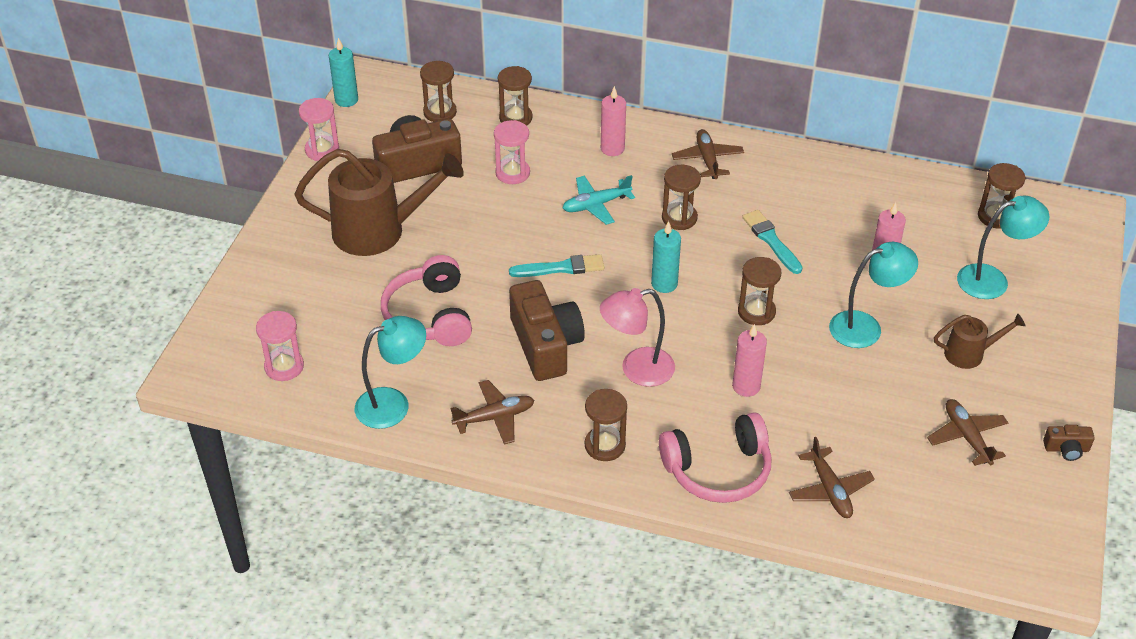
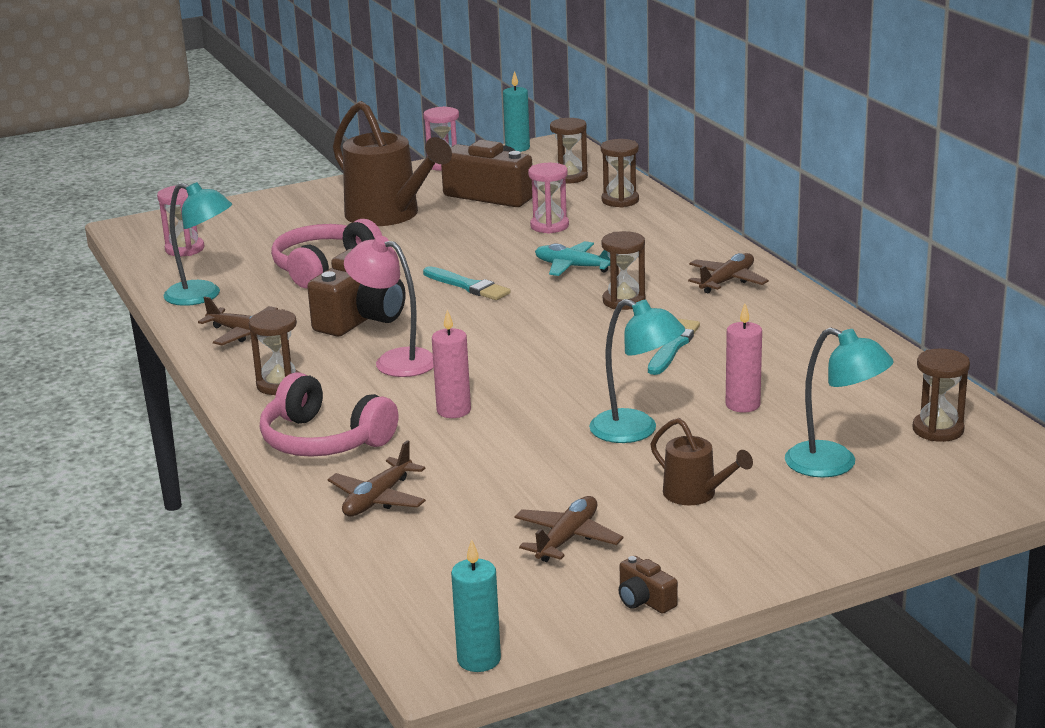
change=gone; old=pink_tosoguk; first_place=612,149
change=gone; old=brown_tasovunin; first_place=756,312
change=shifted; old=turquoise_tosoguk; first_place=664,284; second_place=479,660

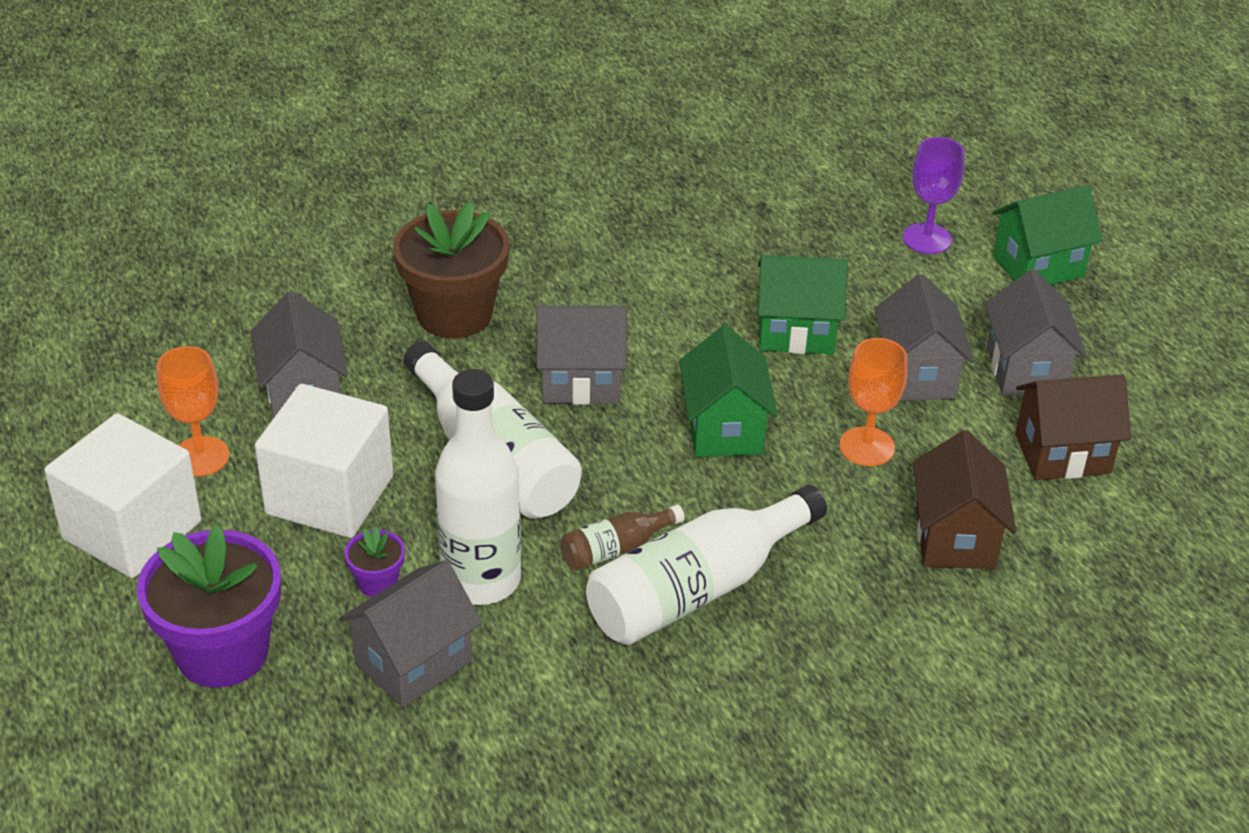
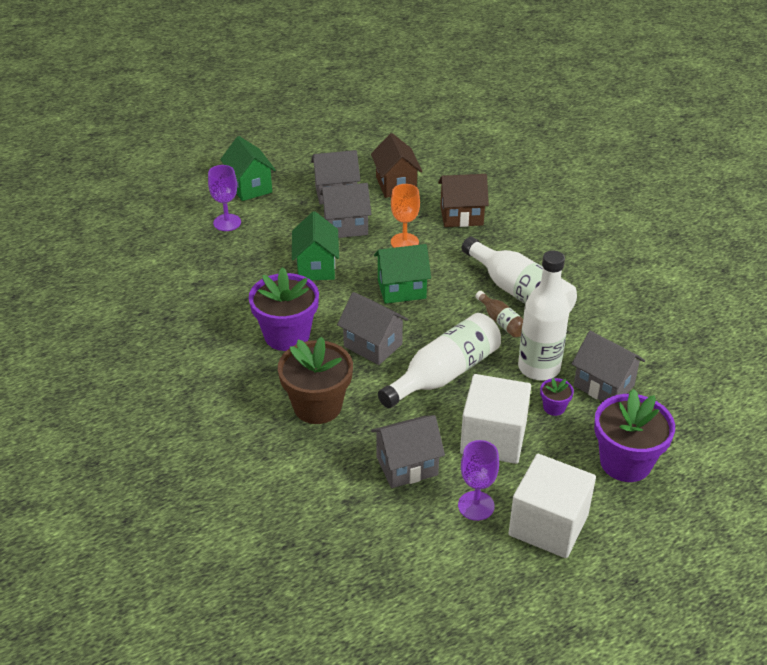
change=new; new=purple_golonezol; second_place=287,335
change=repainted; old=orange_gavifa; new=purple_gavifa; first_place=200,456; second_place=476,506
change=rotated; old=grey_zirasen; first_place=581,382; second_place=373,345; degrees=-45

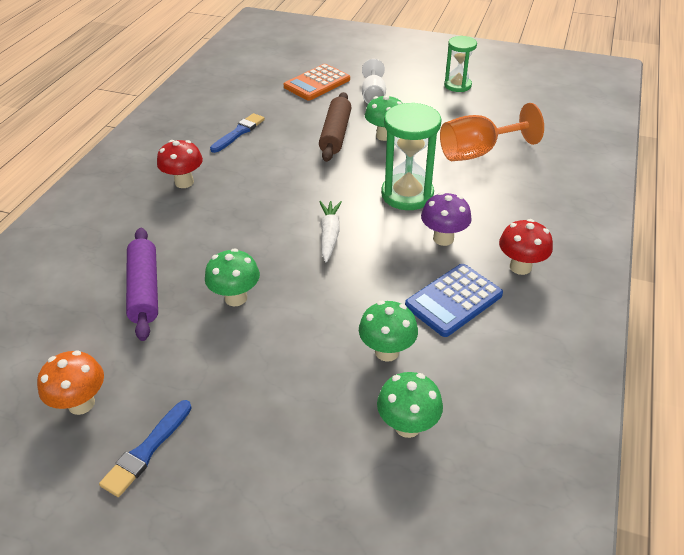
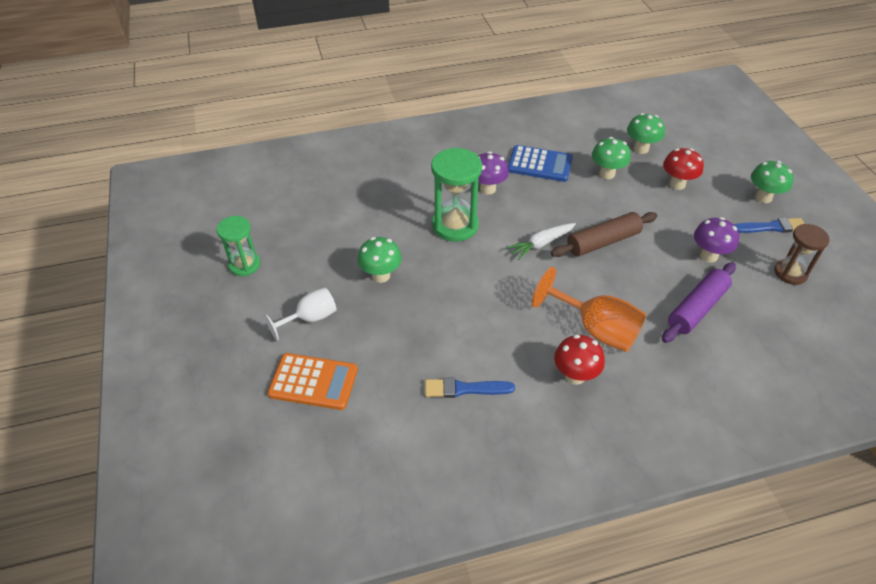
change=new; new=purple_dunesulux; second_place=708,255
change=shifted; old=green_dunesulux; first_place=236,298; second_place=763,197
change=shifted; old=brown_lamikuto; first_place=335,134; second_place=603,242
change=shifted; old=orange_gavifa; first_place=477,152; second_place=596,329
change=shifted; old=red_dunesulux; first_place=520,267; second_place=677,184
change=swapped; old=orange_dunesulux; new=brown_tasovunin; first_place=81,403; second_place=790,273

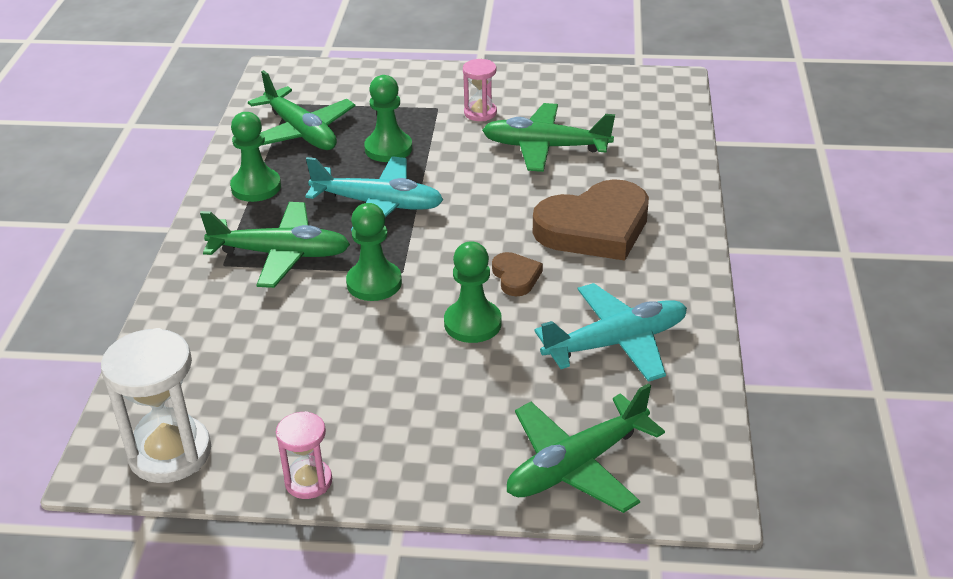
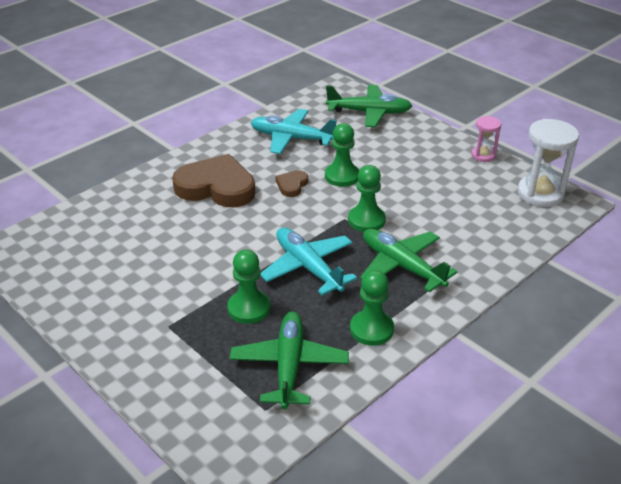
change=gone; old=pink_tasovunin; first_place=480,113
change=gone; old=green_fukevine; first_place=545,147

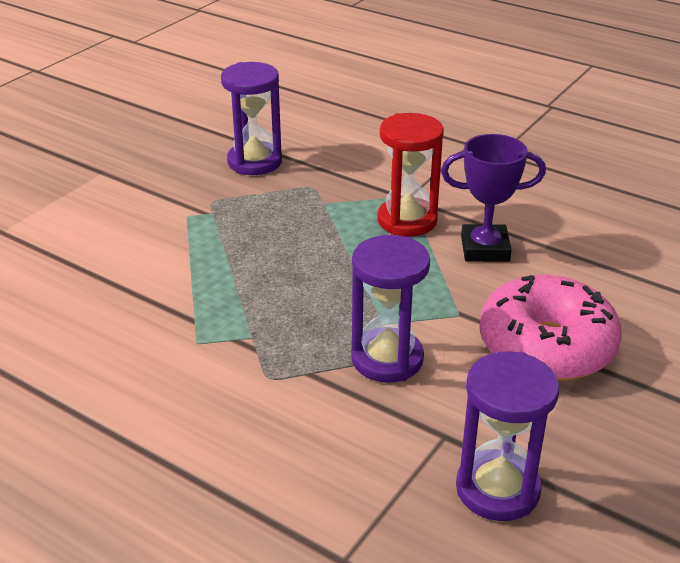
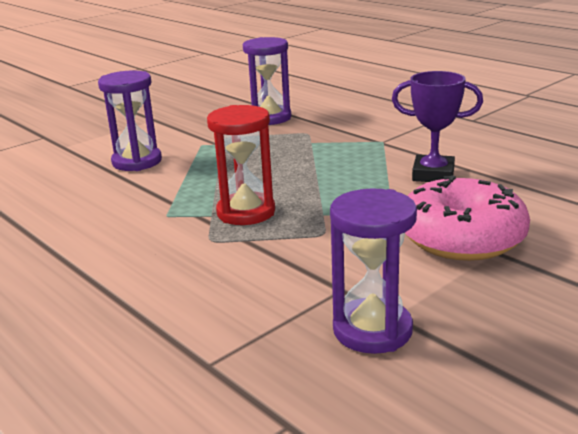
change=shifted; old=purple_tasovunin; first_place=387,359; second_place=137,162
change=shifted; old=red_tasovunin; first_place=407,220; second_place=246,212

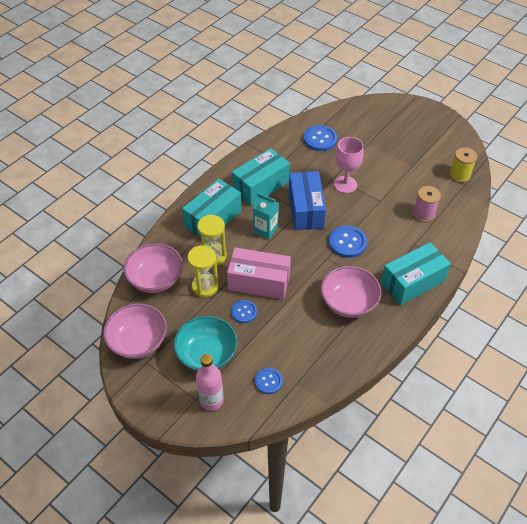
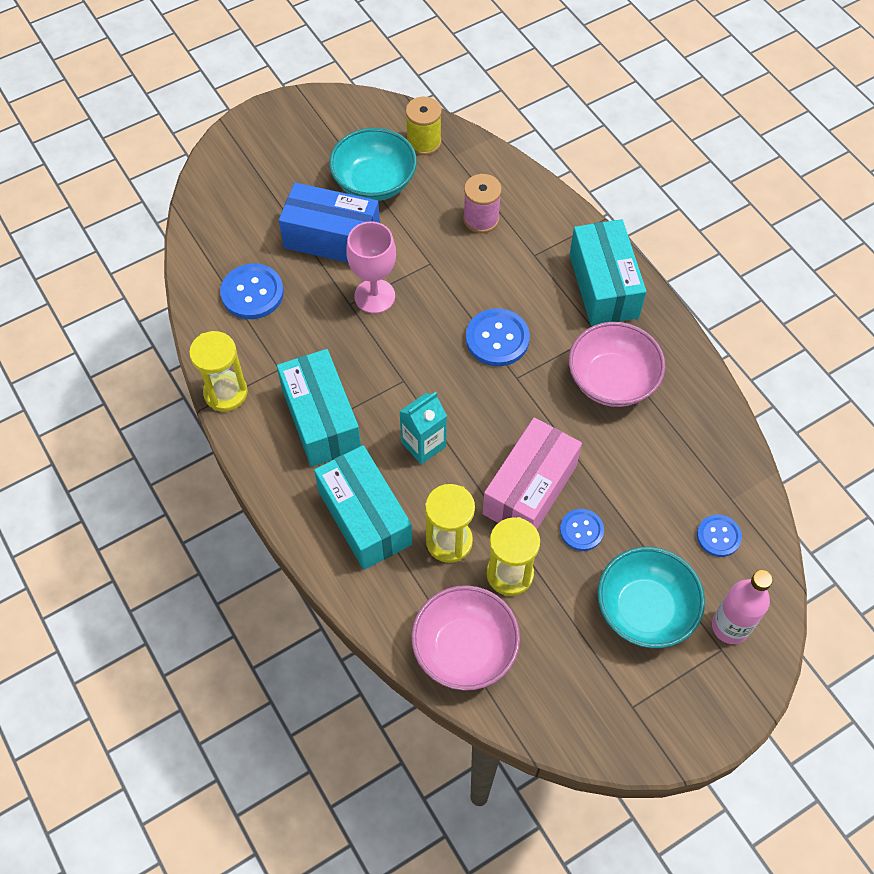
change=gone; old=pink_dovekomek; first_place=138,341
change=new; new=yellow_tasovunin; second_place=225,393
change=new; new=turquoise_dovekomek; second_place=374,182
change=shifted; old=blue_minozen; first_place=306,209; second_place=332,239

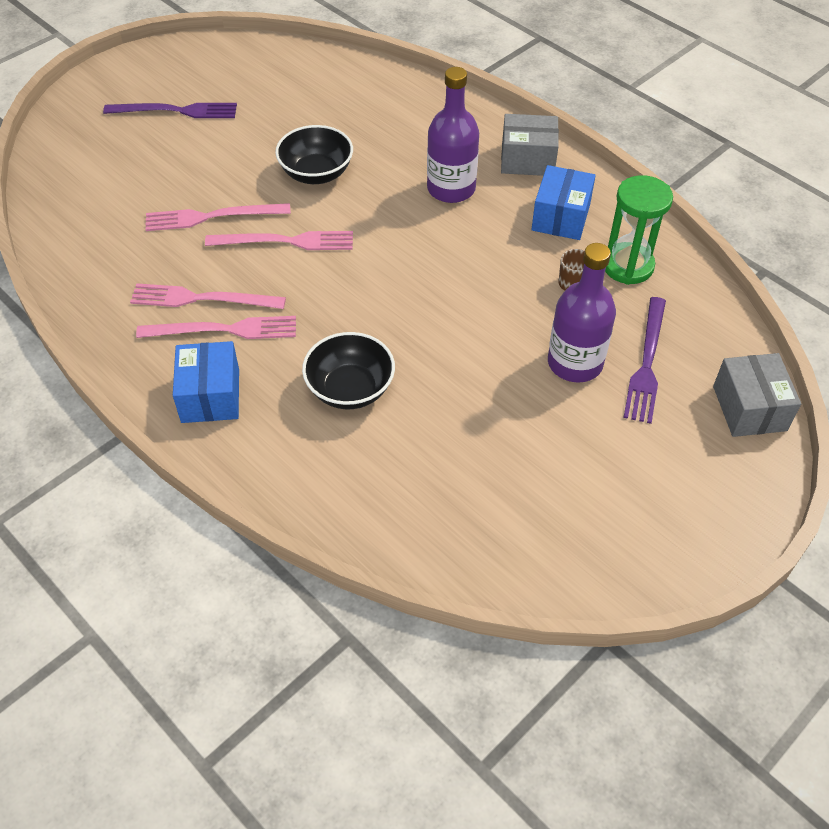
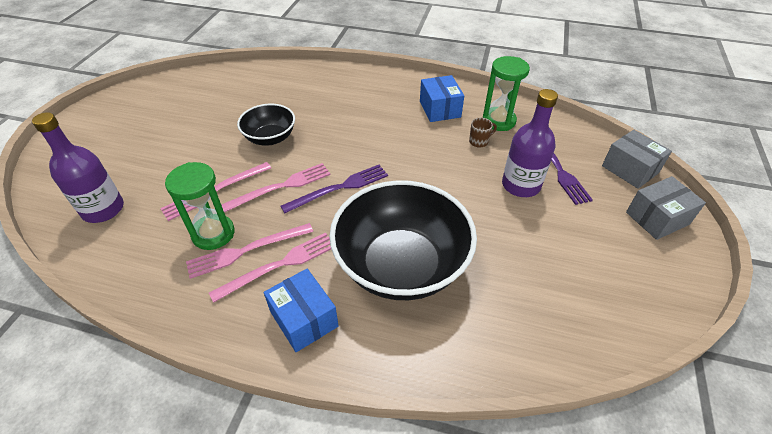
change=new; new=green_tasovunin; second_place=213,234
change=shifted; old=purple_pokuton; first_place=176,111; second_place=339,188
change=shifted; old=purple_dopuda; first_place=451,189; second_place=103,209
change=shifted; old=grey_minozen; first_place=527,159; second_place=657,218
change=scaled; old=black_dovekomek; first_place=350,389; second_place=401,265; factor=1.9

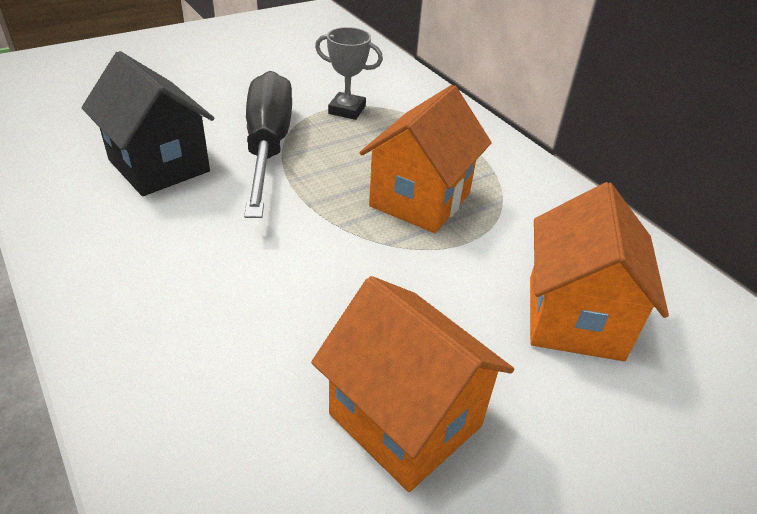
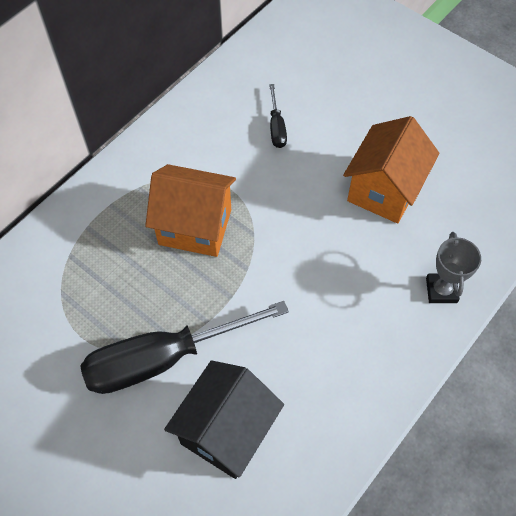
change=shifted; old=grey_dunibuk; first_place=347,110; second_place=441,290
change=swapped; old=orange_zirasen; new=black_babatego; first_place=574,317; second_place=276,127

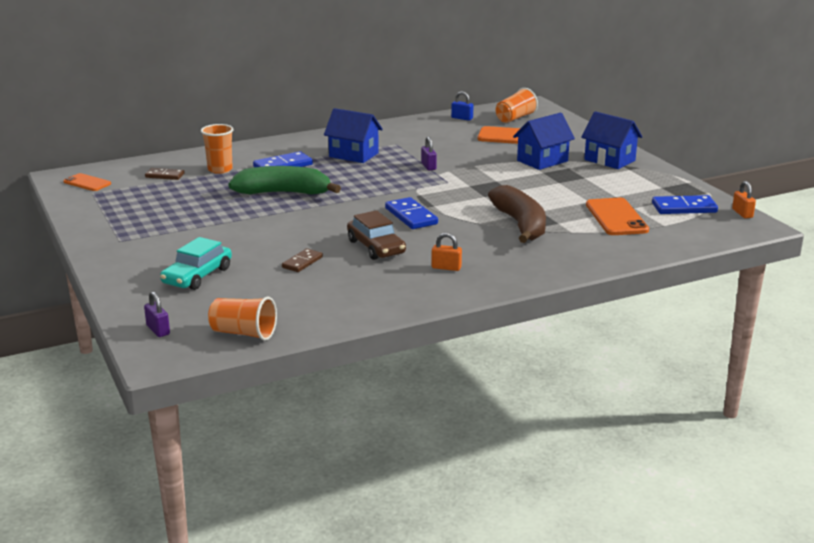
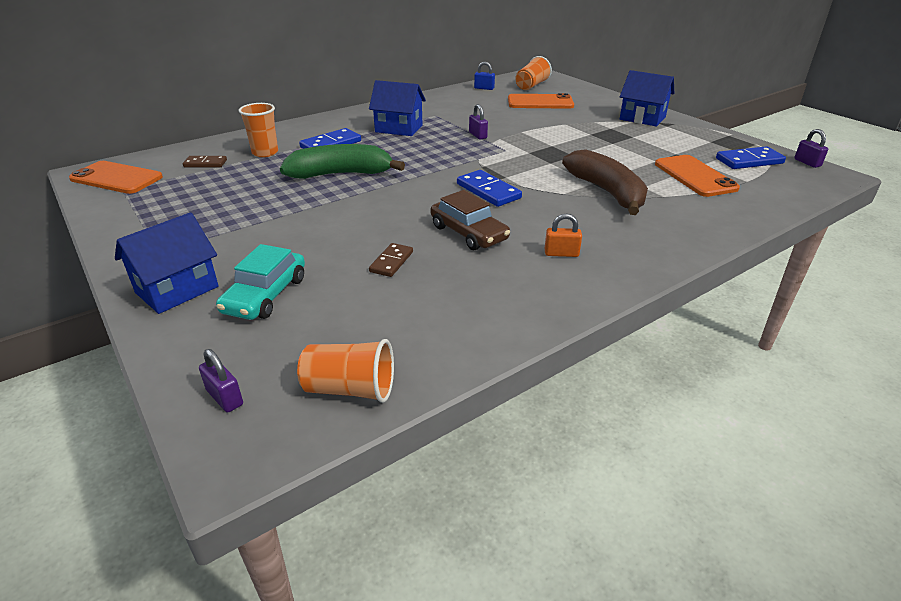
change=shifted; old=blue_zirasen; first_place=542,161; second_place=177,290
change=repainted; old=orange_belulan; new=purple_belulan; first_place=742,213; second_place=807,163
change=scaled; old=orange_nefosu; first_place=87,183; second_place=116,178; factor=1.65

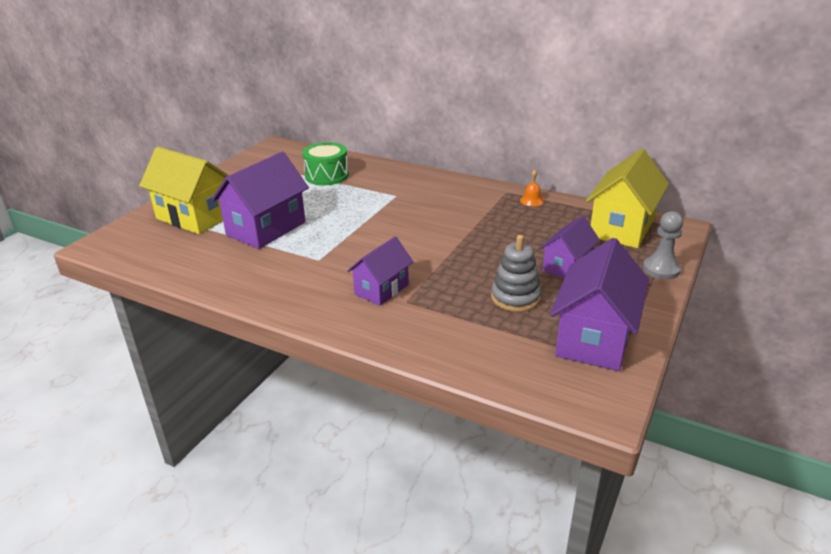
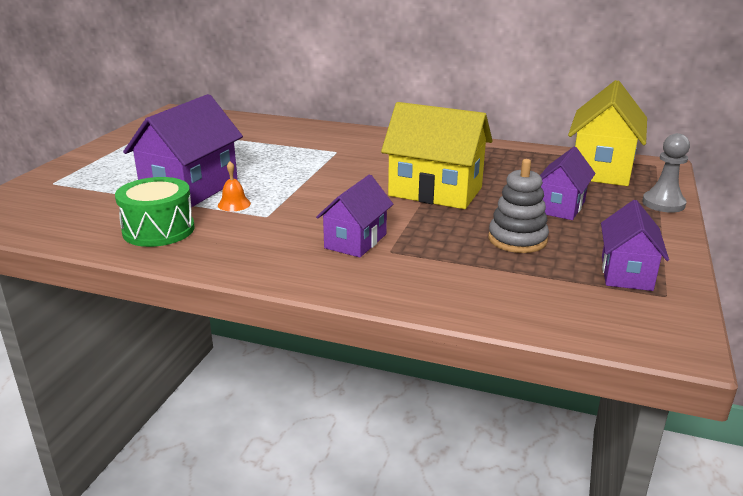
change=shifted; old=yellow_zirasen; first_place=194,217; second_place=435,192
change=shifted; old=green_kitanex; first_place=327,176; second_place=158,230
change=shifted; old=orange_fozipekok; first_place=531,200; second_place=234,204
change=scaled; old=purple_zirasen; first_place=594,338; second_place=626,273; factor=0.61

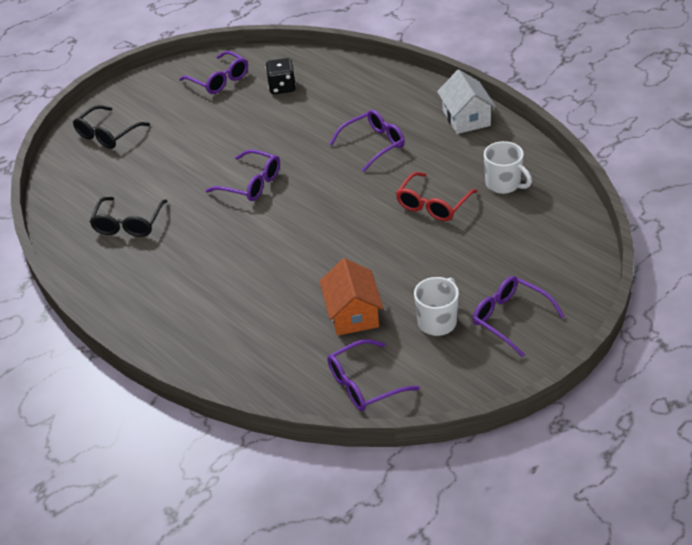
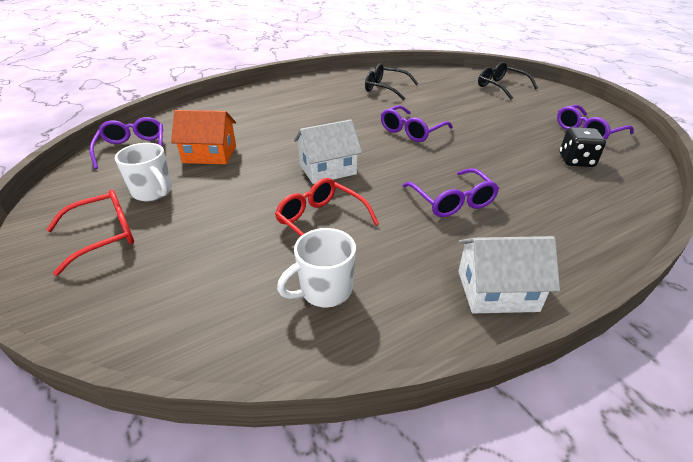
change=new; new=white_zirasen; second_place=327,169
change=repainted; old=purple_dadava; new=red_dadava; first_place=510,319; second_place=104,236

